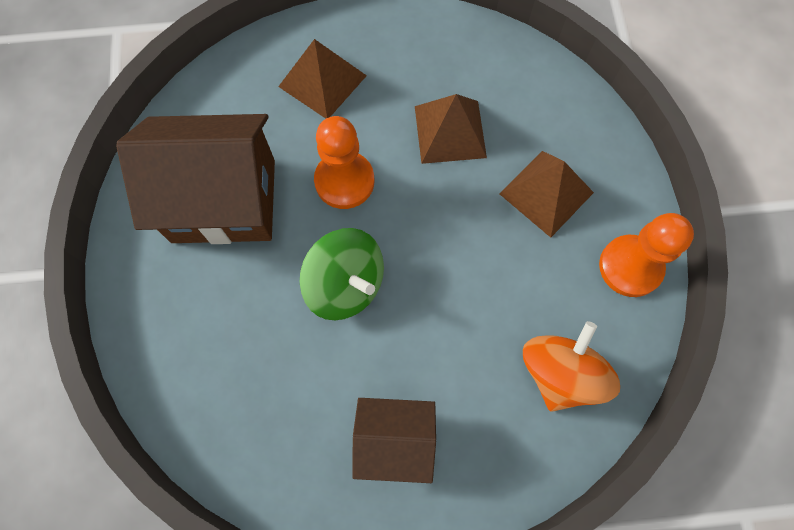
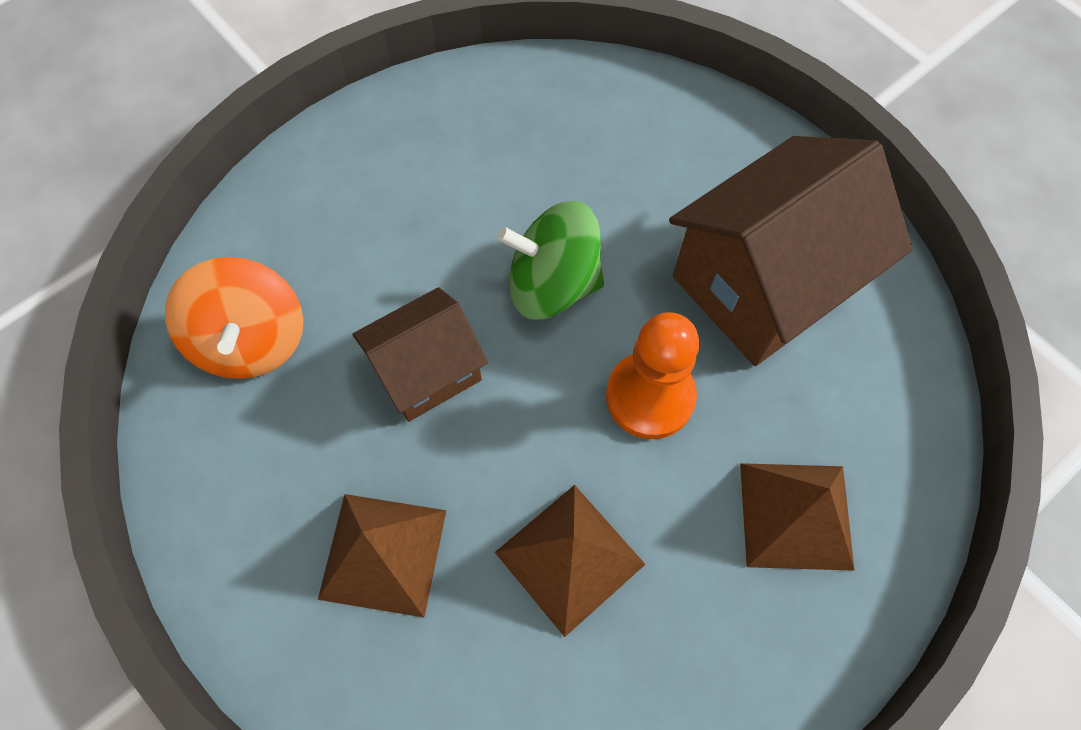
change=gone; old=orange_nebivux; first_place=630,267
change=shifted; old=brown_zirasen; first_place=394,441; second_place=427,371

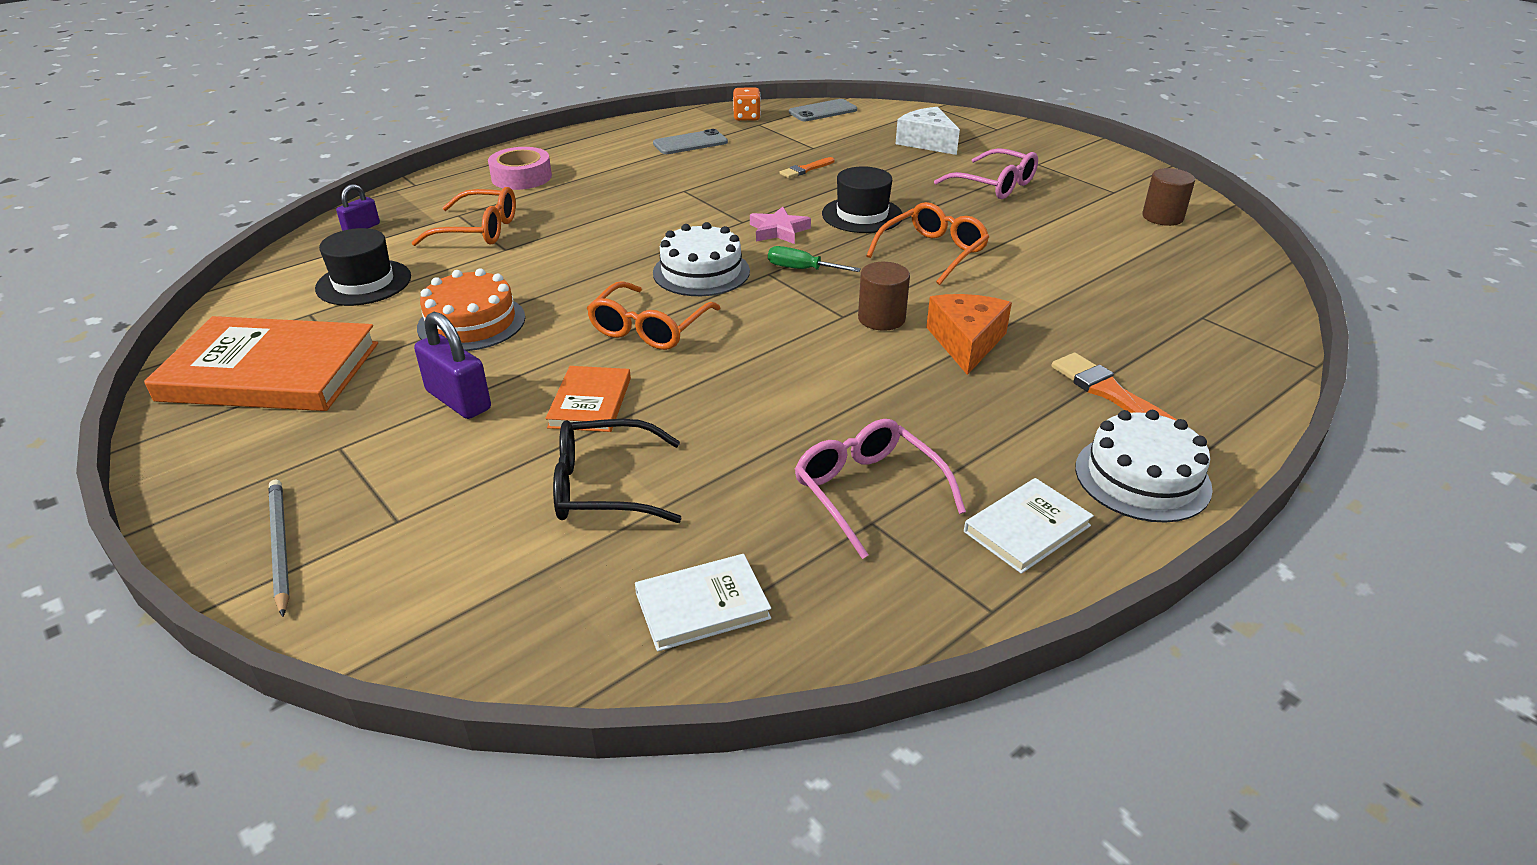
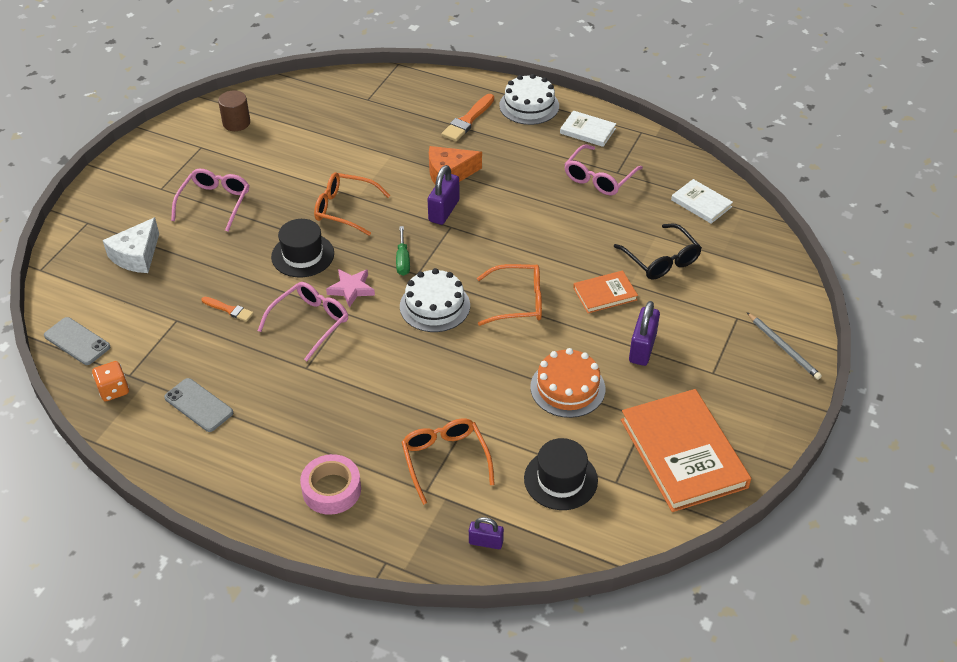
change=new; new=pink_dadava; second_place=310,322
change=swapped; old=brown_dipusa; new=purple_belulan; first_place=881,318; second_place=444,211
change=rotated; old=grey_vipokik; first_place=280,546; second_place=783,348; degrees=-75

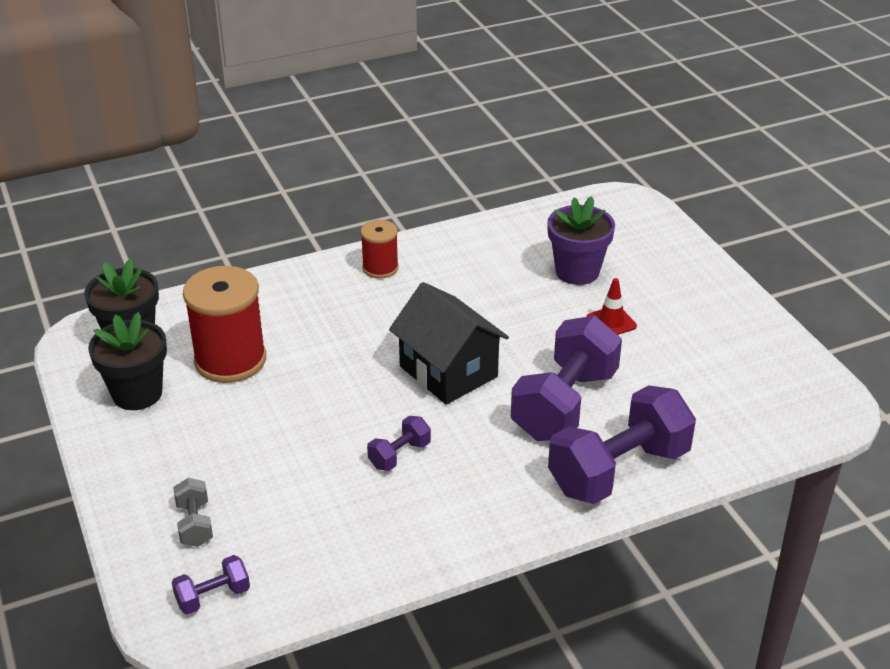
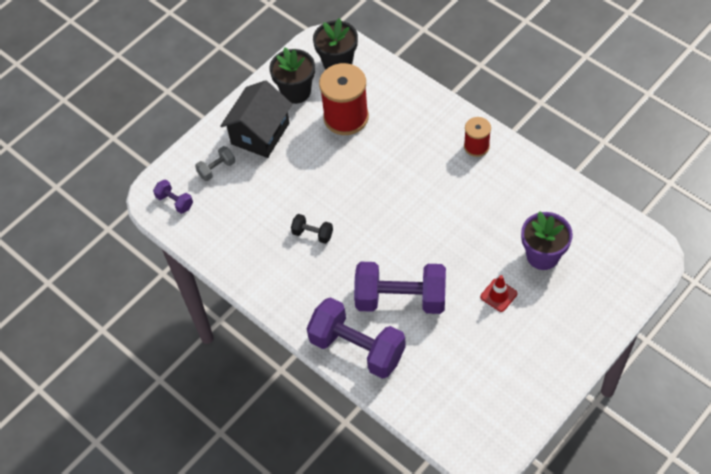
change=shifted; old=black_zirasen; first_place=448,371; second_place=260,133
change=repainted; old=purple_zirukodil; new=black_zirukodil; first_place=399,455; second_place=312,234

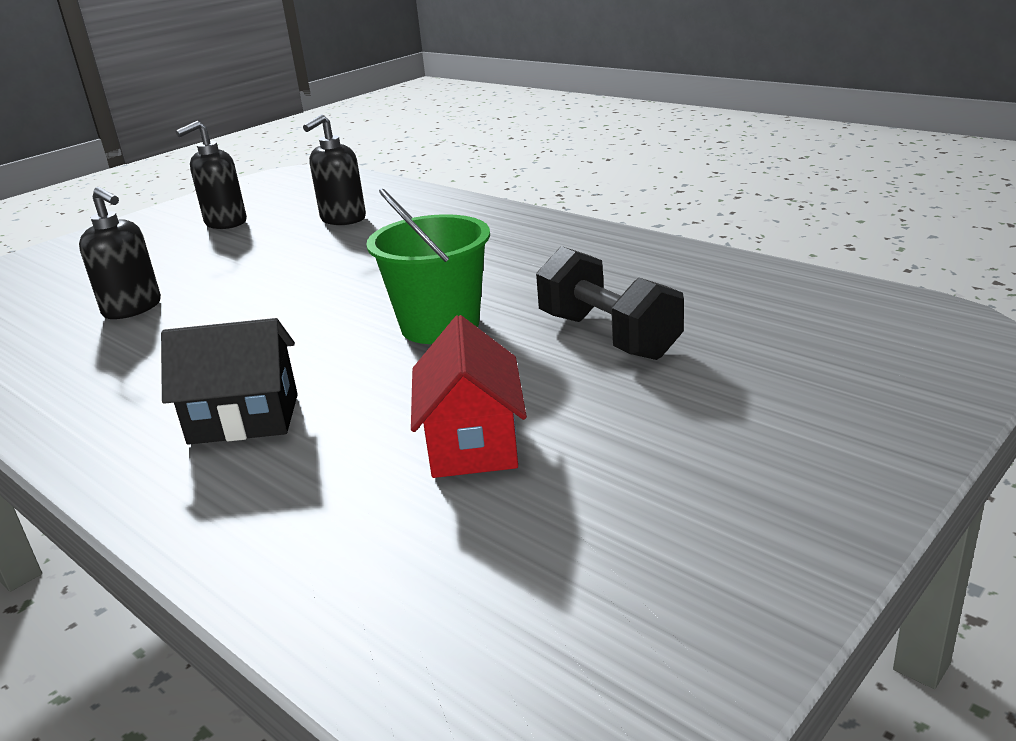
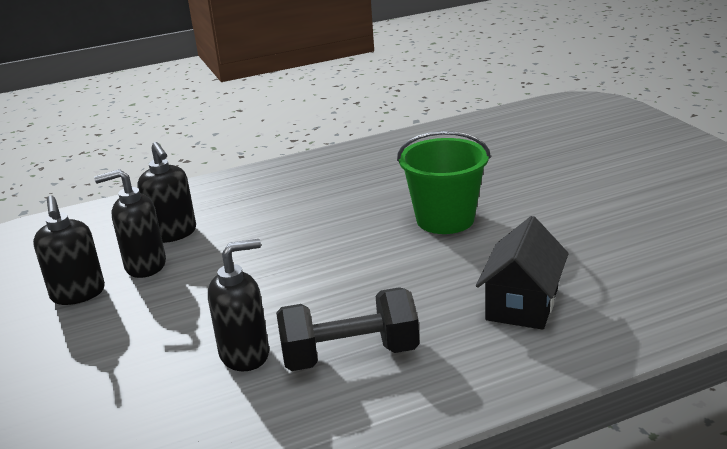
change=gone; old=red_zirasen; first_place=472,443
change=new; new=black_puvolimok; second_place=145,266
change=shifted; old=black_zirukodil; first_place=608,336; second_place=350,355

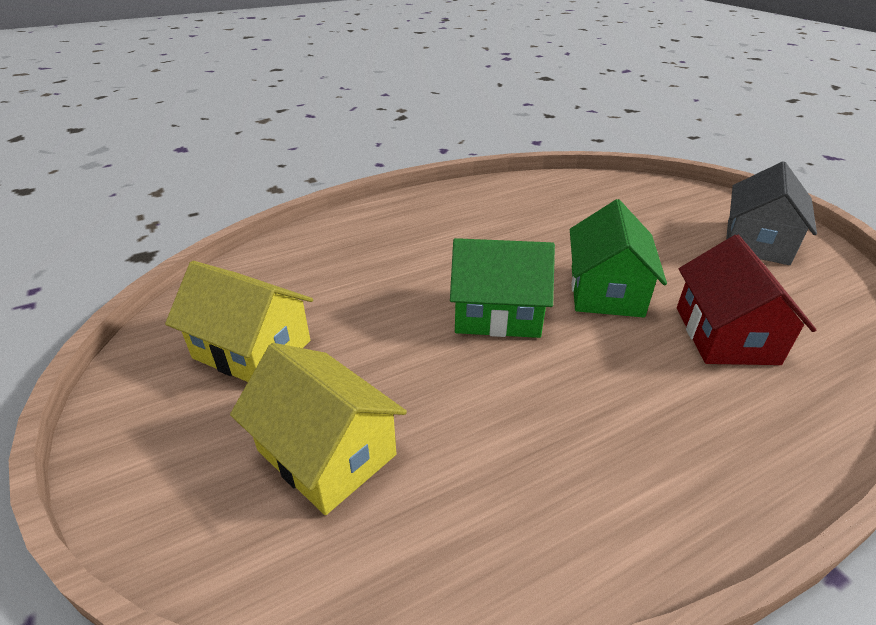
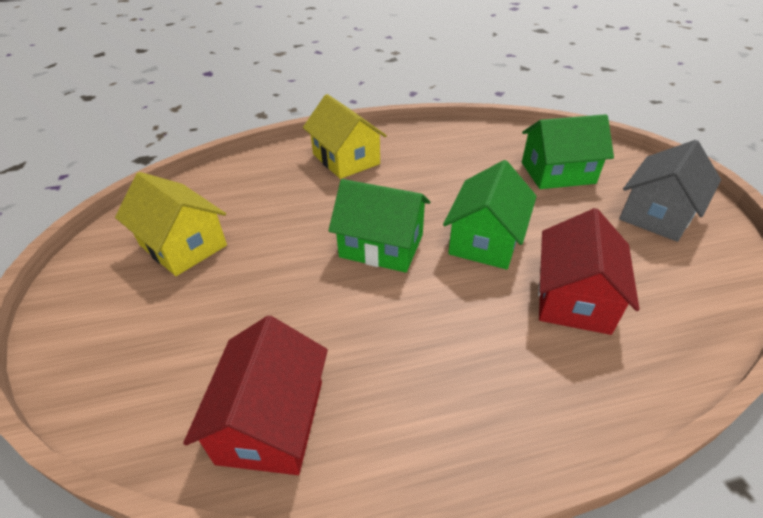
change=new; new=red_zirasen; second_place=271,421
change=new; new=green_zirasen; second_place=557,173
change=shifted; old=yellow_zirasen; first_place=326,452; second_place=346,159

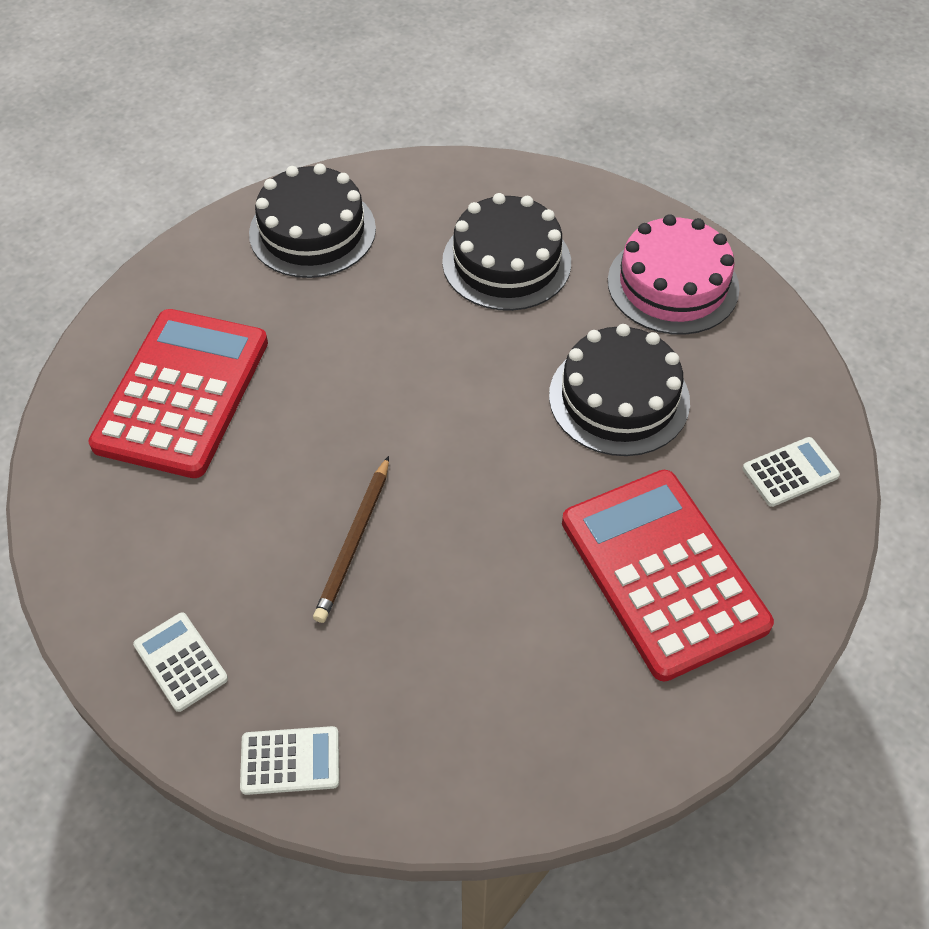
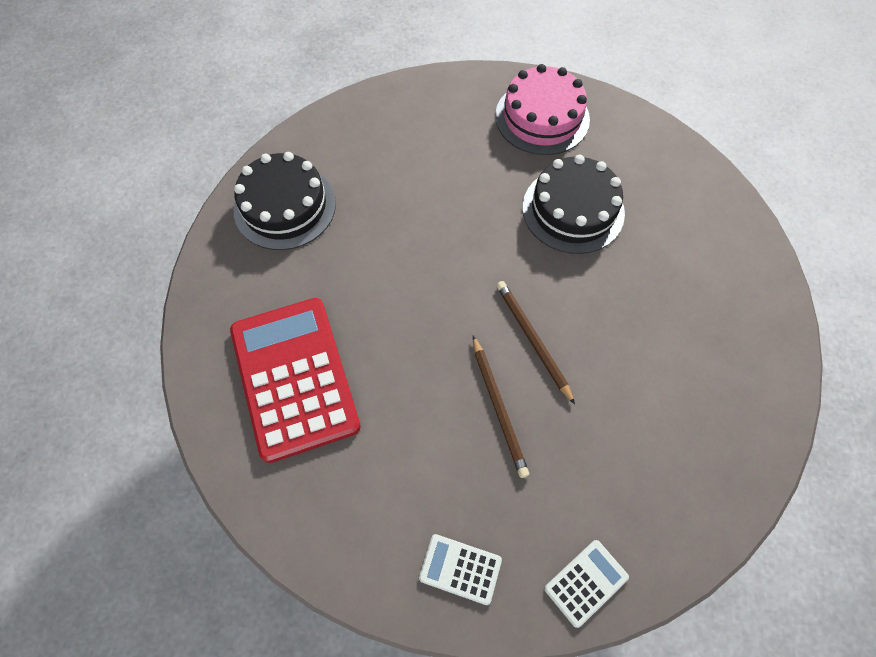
change=gone; old=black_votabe; first_place=506,262
change=gone; old=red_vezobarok; first_place=663,573
change=gone; old=white_vezobarok; first_place=790,472
change=new; new=brown_vipokik; second_place=532,340

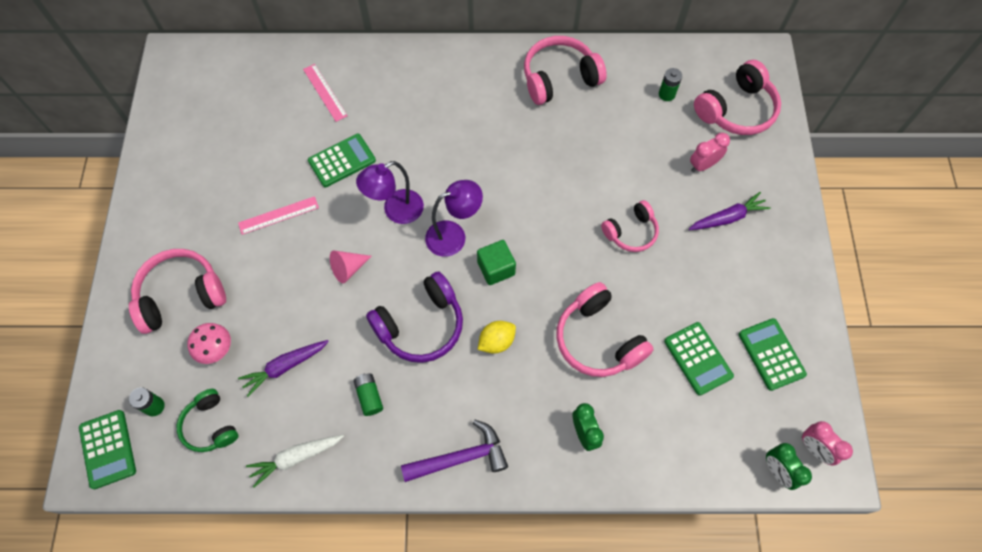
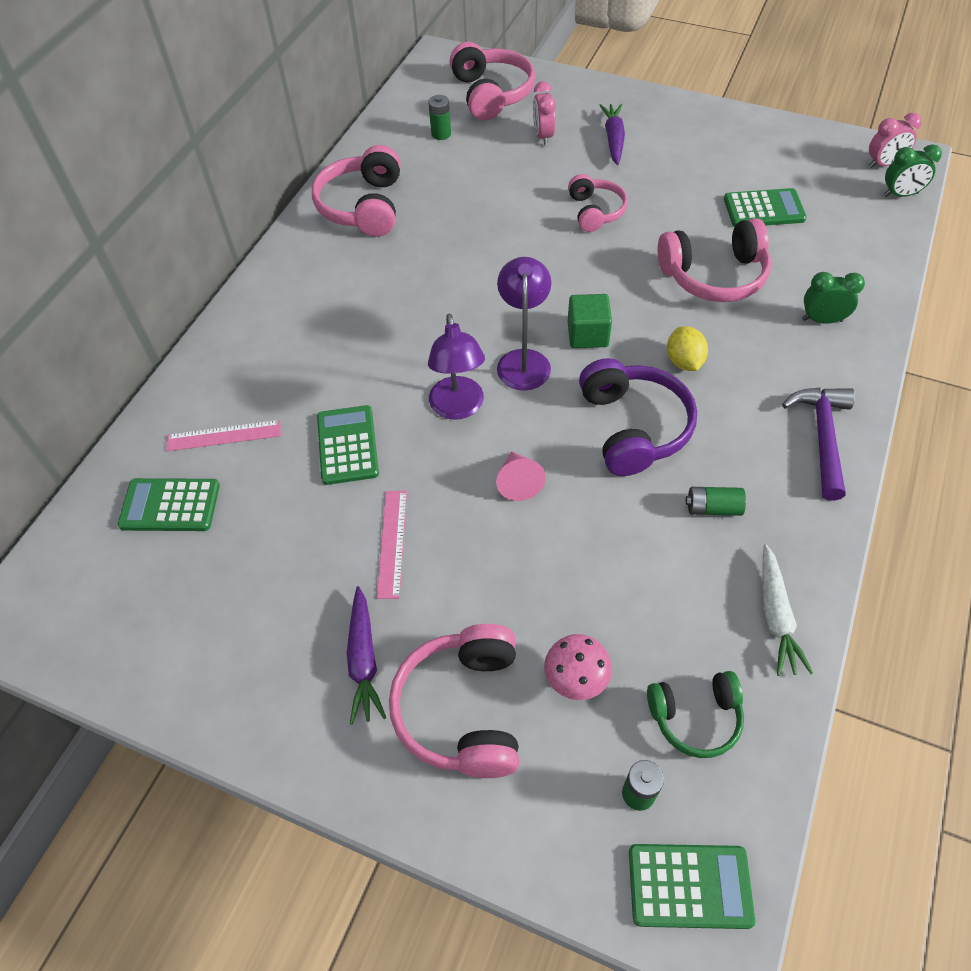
change=shifted; old=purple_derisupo; first_place=285,367; second_place=363,660
change=shifted; old=green_vezobarok; first_place=771,354; second_place=170,505

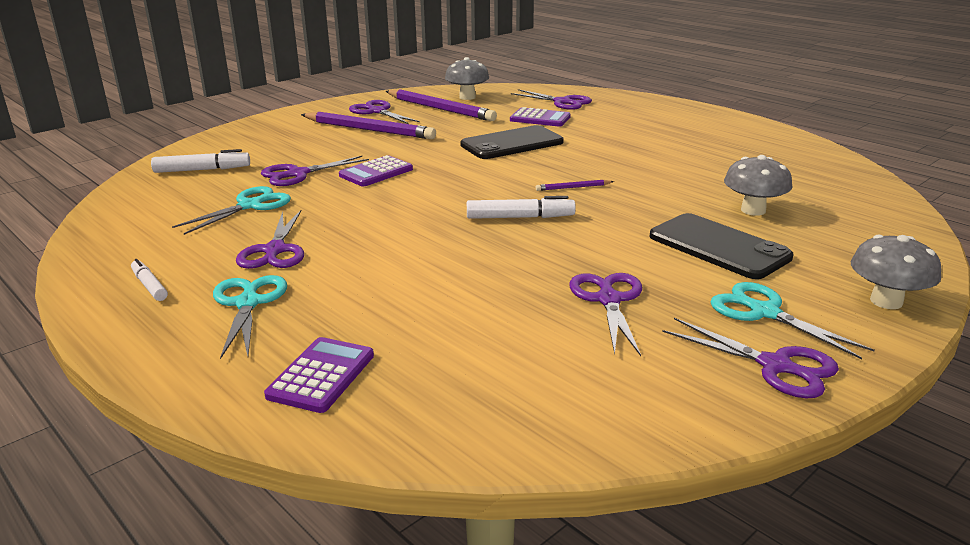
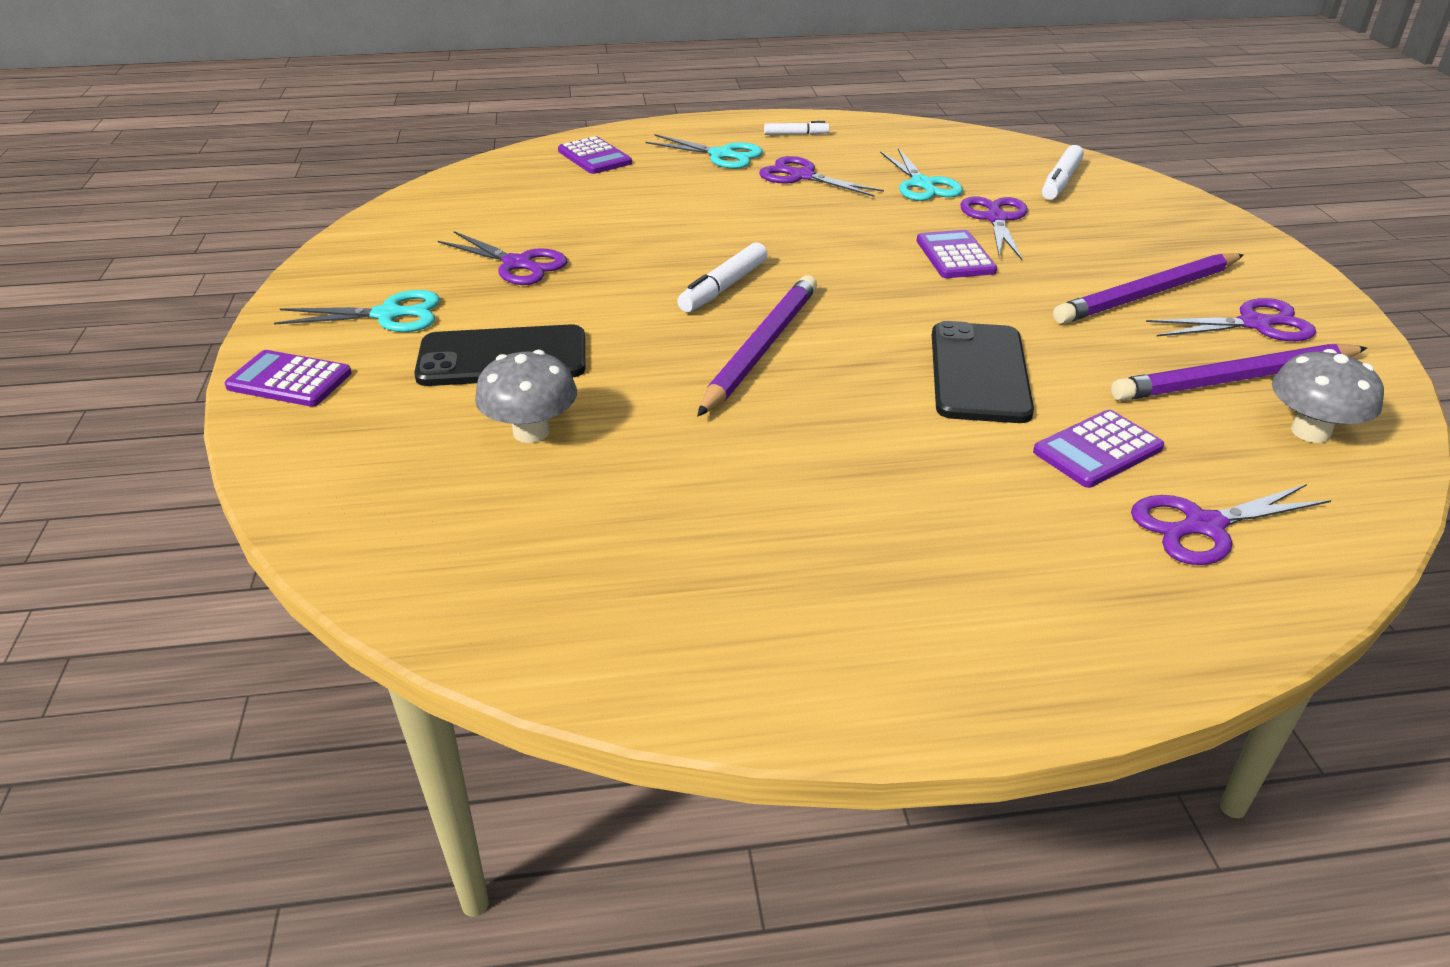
change=gone; old=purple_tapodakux; first_place=775,366
change=swapped; old=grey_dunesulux; new=purple_vezobarok; first_place=886,301; second_place=289,380
change=scaled; old=purple_vipokik; first_place=573,187; second_place=761,348; factor=2.35

